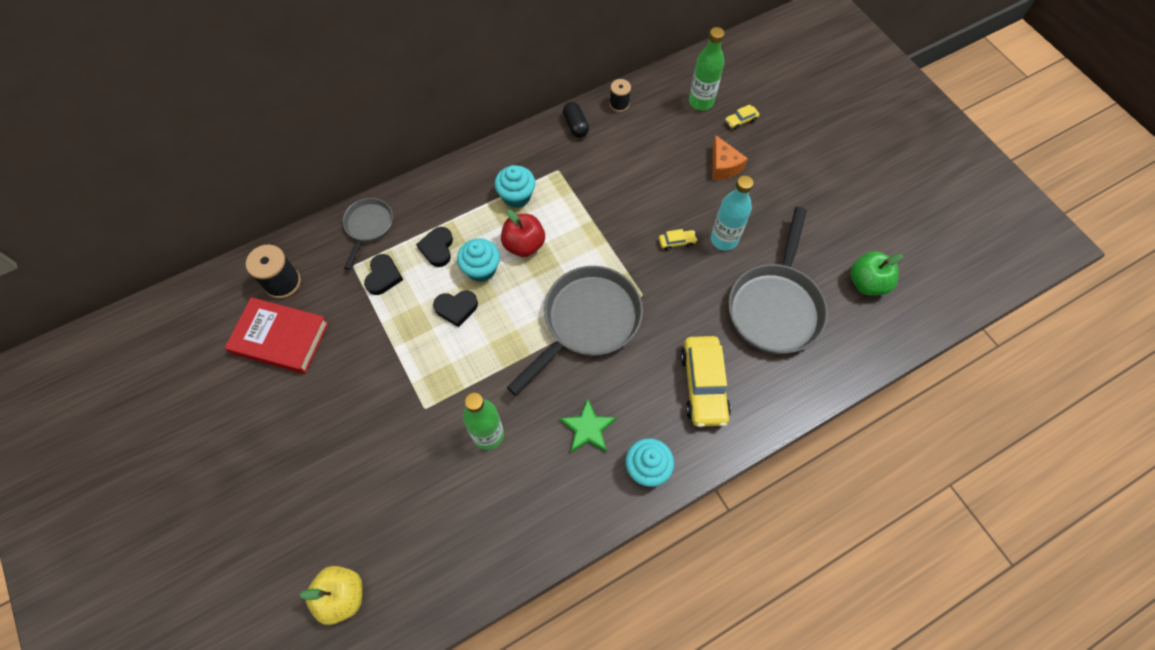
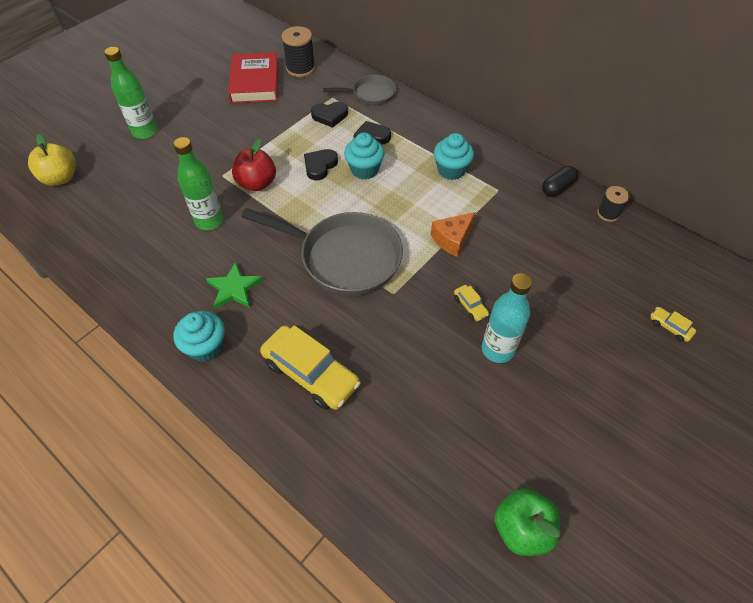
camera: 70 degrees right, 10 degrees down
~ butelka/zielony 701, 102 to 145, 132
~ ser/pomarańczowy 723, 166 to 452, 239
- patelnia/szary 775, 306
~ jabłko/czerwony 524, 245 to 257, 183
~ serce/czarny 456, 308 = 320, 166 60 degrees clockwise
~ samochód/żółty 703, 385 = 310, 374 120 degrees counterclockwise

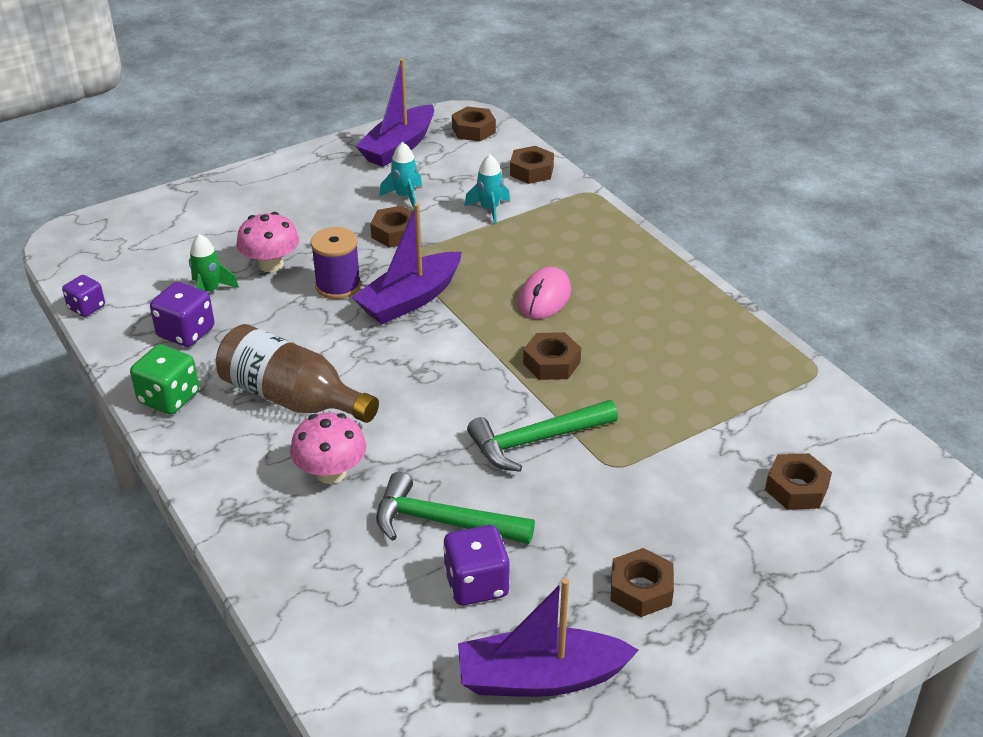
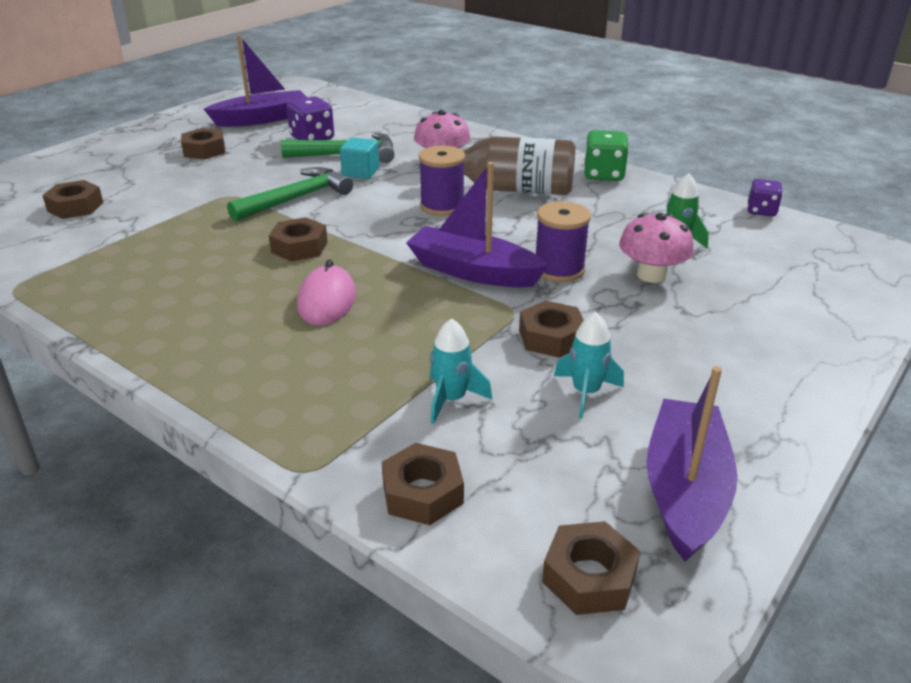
camera: 160 degrees right, 5 degrees down
~ łódka/fioletowy 410, 299 = 473, 271 90 degrees counterclockwise
- kostka do gry/fioletowy 186, 332
+ sześcian/turkusowy 360, 172
+ szpulka/fioletowy 442, 206

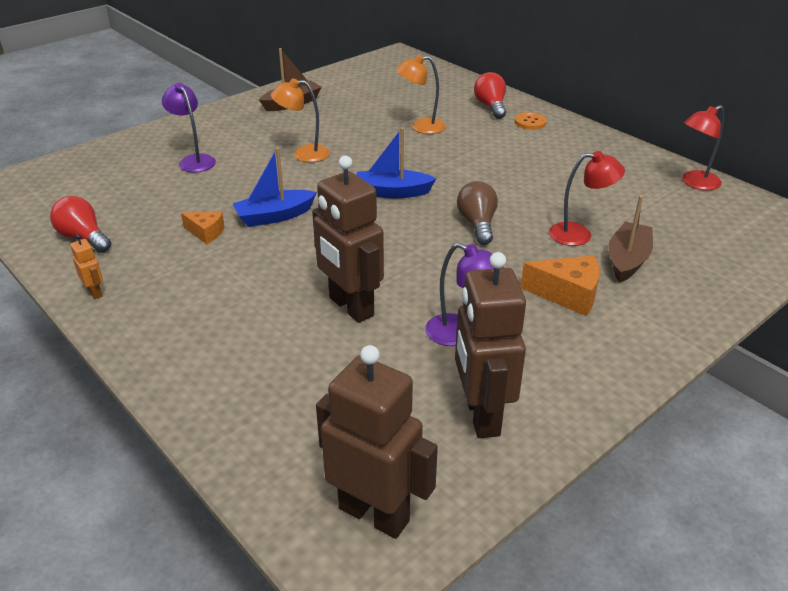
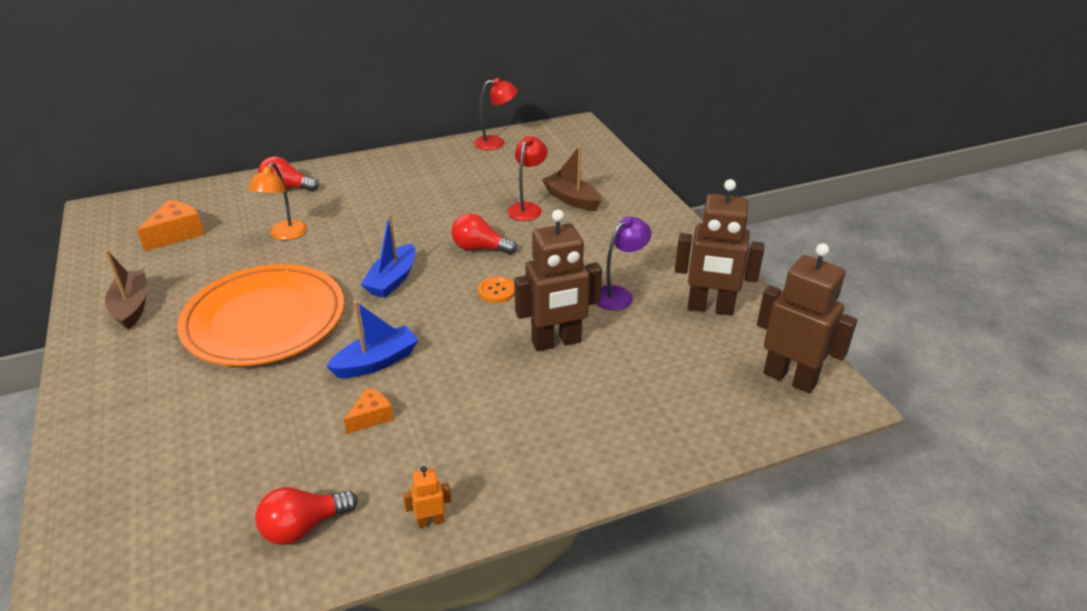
camera: 70 degrees left, 0 degrees up
~ lampka/pomarańczowy 303, 154 to talerz/pomarańczowy 264, 320
- lampka/fioletowy 194, 160
~ lampka/czerwony 695, 183 = 496, 143 90 degrees counterclockwise
~ guzik/pomarańczowy 530, 122 to 497, 291
~ łódka/niebieski 274, 216 = 376, 362 120 degrees counterclockwise
~ żarówka/brązowy 477, 224 to żarówka/czerwony 480, 248
~ ser/pomarańczowy 567, 295 to 176, 234
~ robot/brązowy 374, 514 = 790, 378 75 degrees clockwise

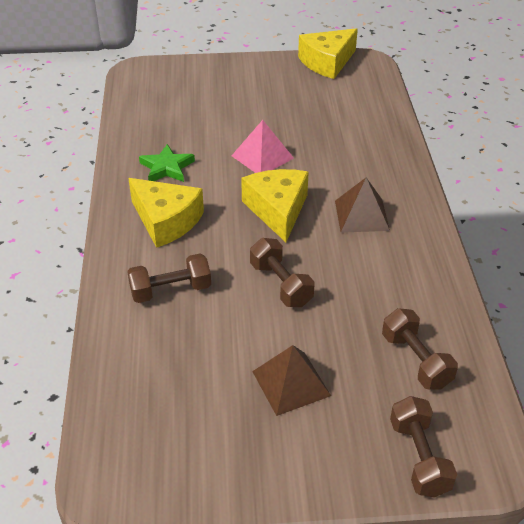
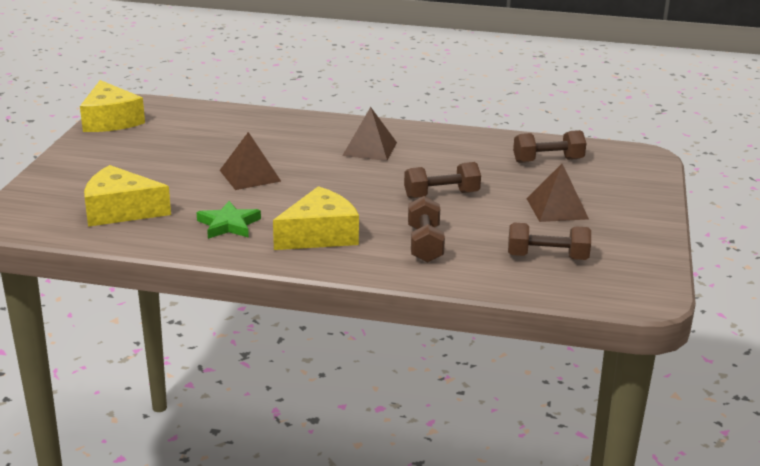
camera: 75 degrees left, 15 degrees down
~ piramida/różowy 262, 157 to piramida/brązowy 250, 175
~ ser/żółty 277, 210 to 120, 211
~ hantel/brązowy 419, 457 to 547, 257

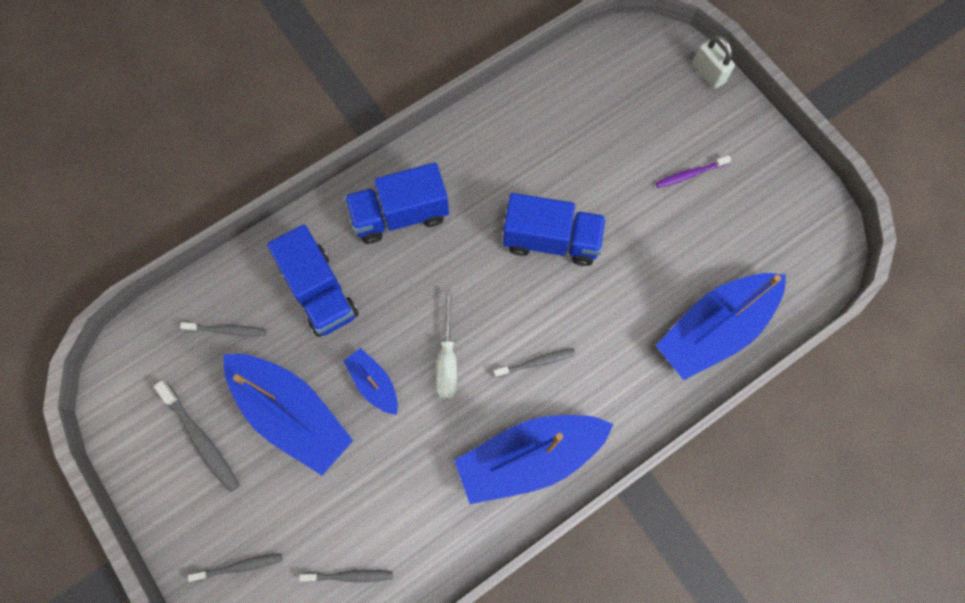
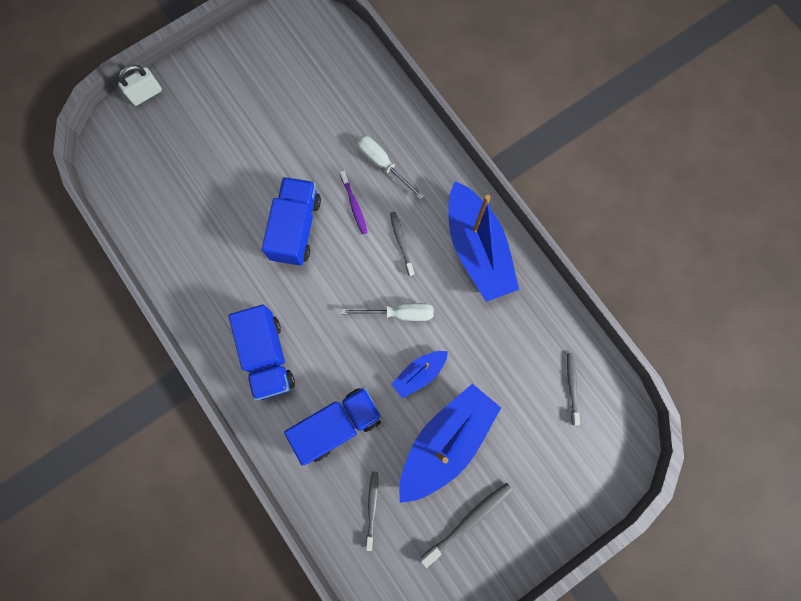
camera: 90 degrees left, 5 degrees up
~ szczoteczka do zębów/fioletowy 690, 174 to 354, 205
- łódka/niebieski 714, 329
- szczoteczka do zębów/szary 239, 566
+ śrubokręt/biały 382, 164

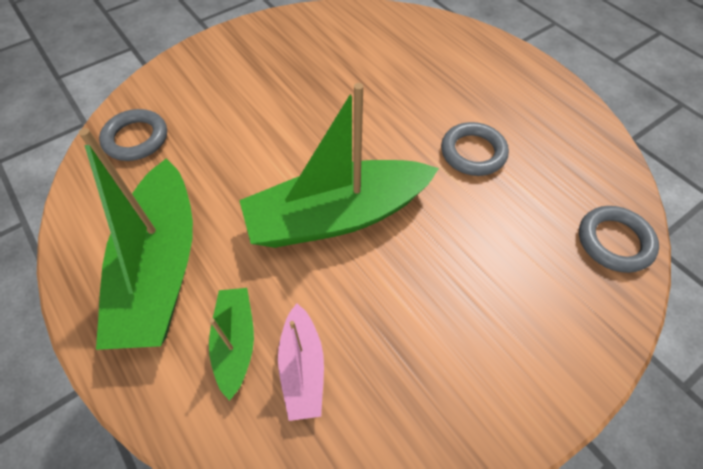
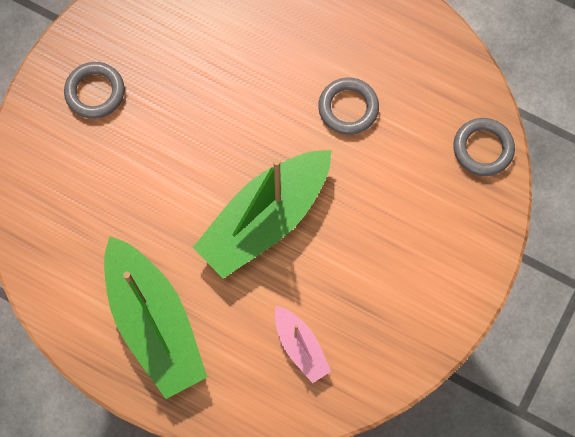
camera: 25 degrees left, 15 degrees up
~ pierścień/szary 136, 139 to 95, 92
- łódka/zielony 235, 342

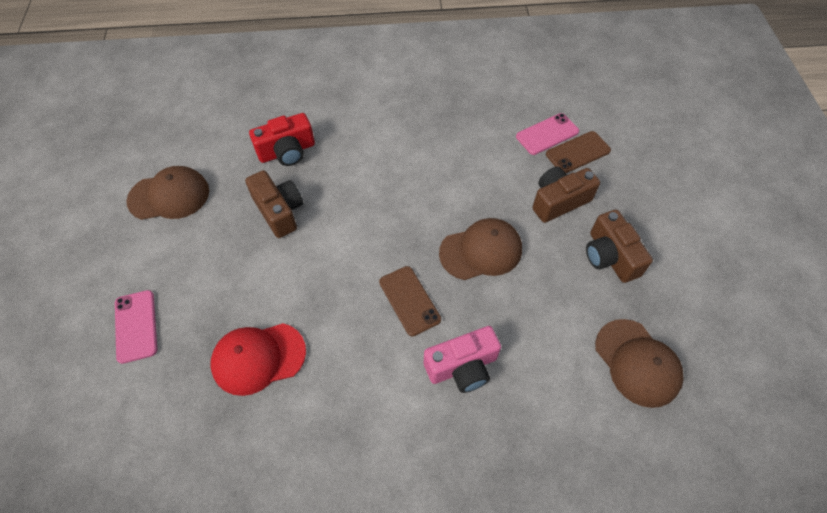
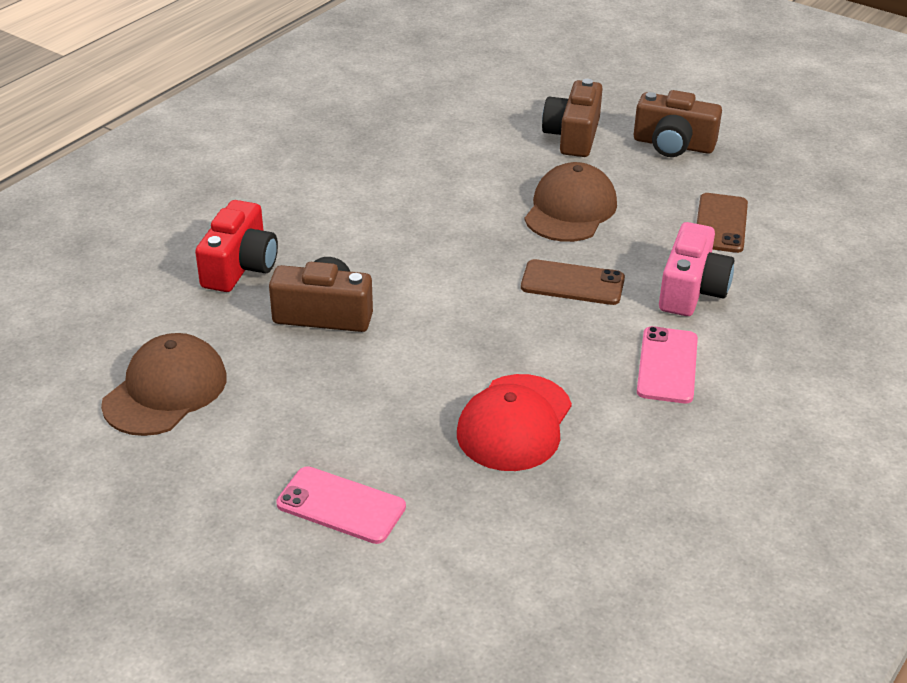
camera: 50 degrees left, 20 degrees down
~ telefon/różowy 547, 134 to 667, 365
~ telefon/brązowy 578, 152 to 721, 223
- czapka/brązowy 637, 363

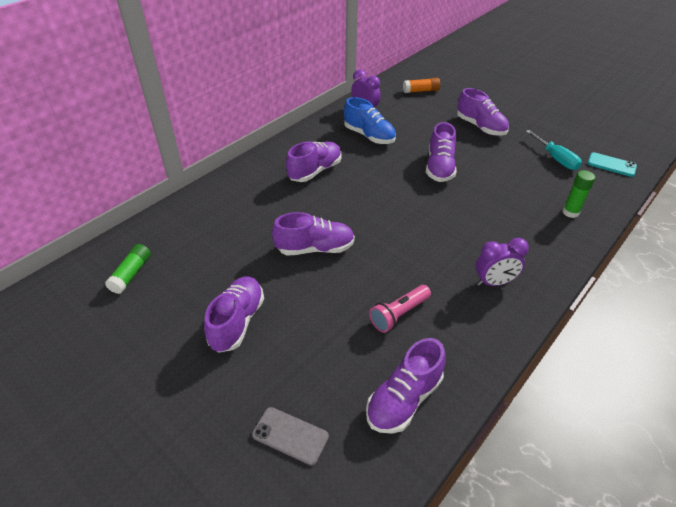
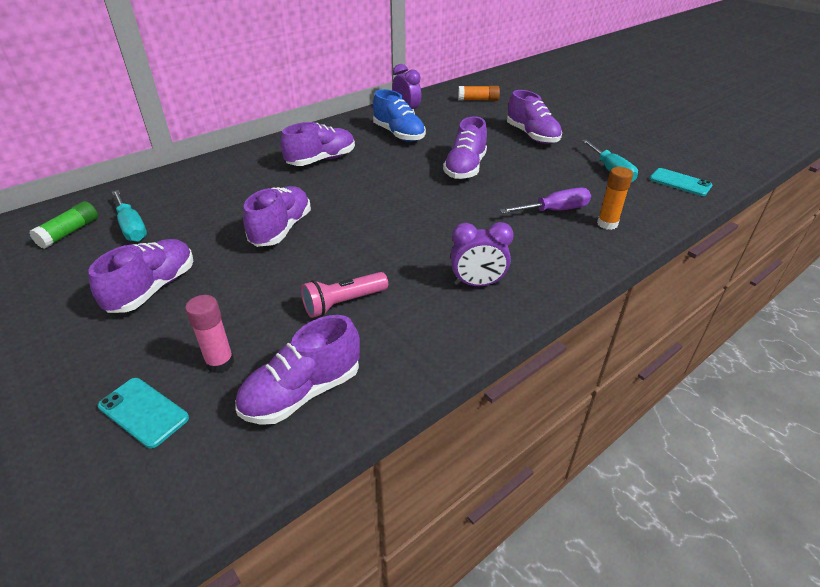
camera: 10 degrees right, 5 degrees down
~ klej w sztyfcie/zielony 570, 212 to klej w sztyfcie/pomarańczowy 607, 224
~ but/fioletowy 315, 248 = 281, 229 75 degrees counterclockwise
~ telefon/szary 290, 435 to telefon/turkusowy 143, 412
+ śrubokręt/fioletowy 554, 210
+ śrubokręt/turkusowy 132, 227
+ klej w sztyfcie/różowy 220, 363

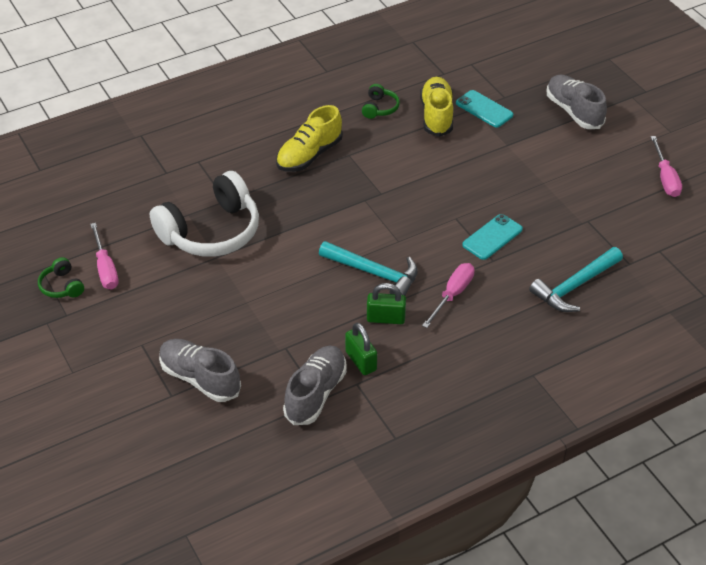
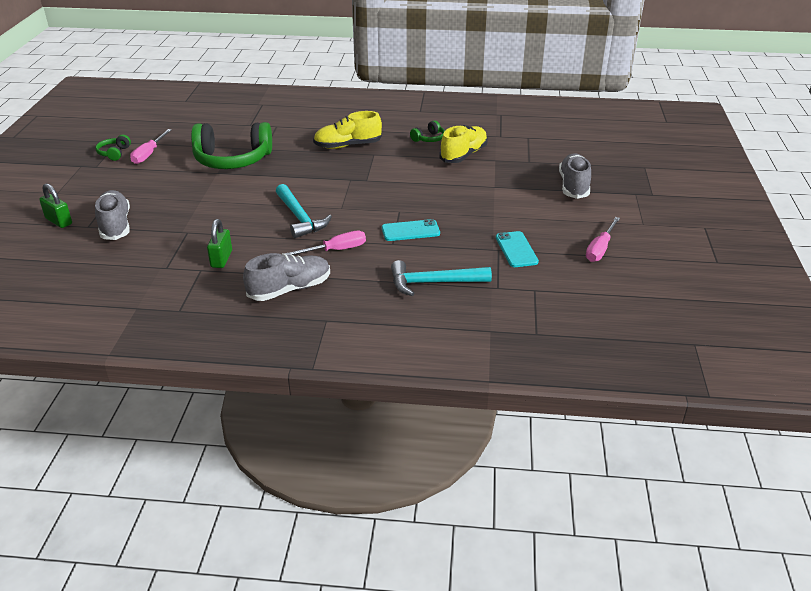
camera: 35 degrees right, 10 degrees down
~ telefon/turkusowy 484, 109 to 516, 249
~ słuchawki/biały 211, 231 to słuchawki/zielony 232, 160
~ kłódka/zielony 386, 318 to 59, 221
~ but/szary 316, 393 to 290, 289

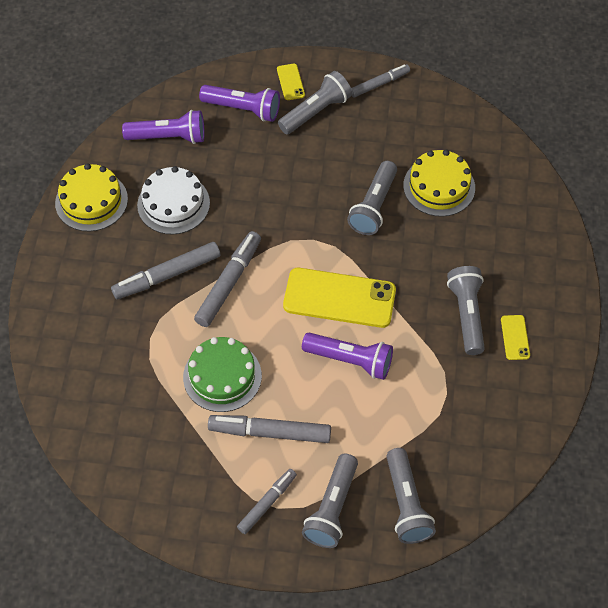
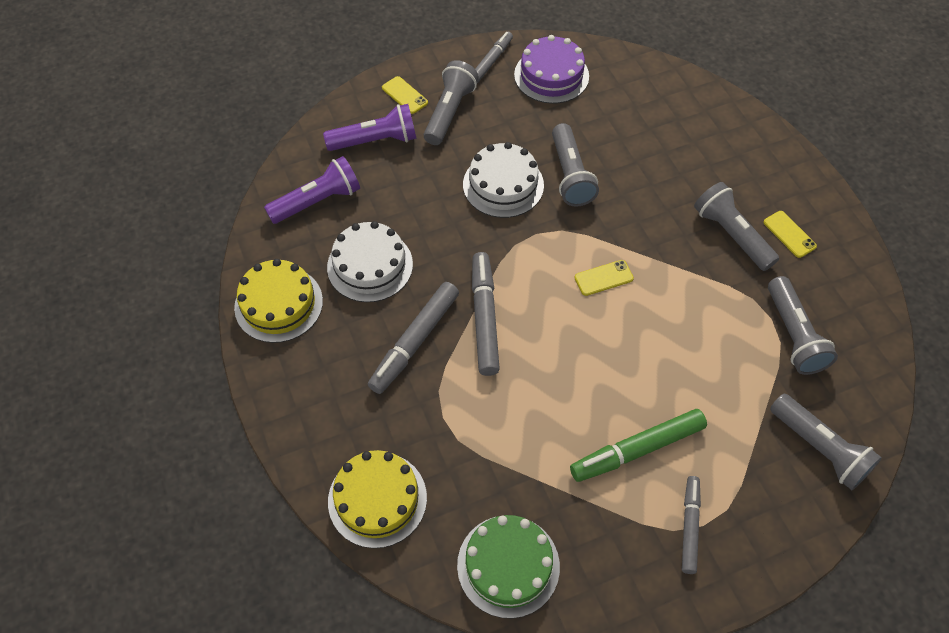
camera: 30 degrees left, 0 degrees up
~ tort/żółty 439, 186 to 377, 499
~ telefon/żółty 339, 298 = 603, 278 x0.45
- latarka/fioletowy 350, 360
~ tort/zielony 222, 376 to 508, 565
~ flamaster/szary 270, 432 to flamaster/zielony 637, 449
~ latarka/szary 332, 508 to 794, 335
+ tort/fioletowy 551, 75
+ tort/biały 503, 185

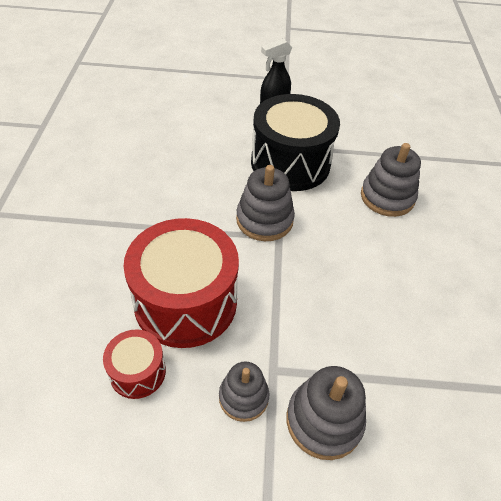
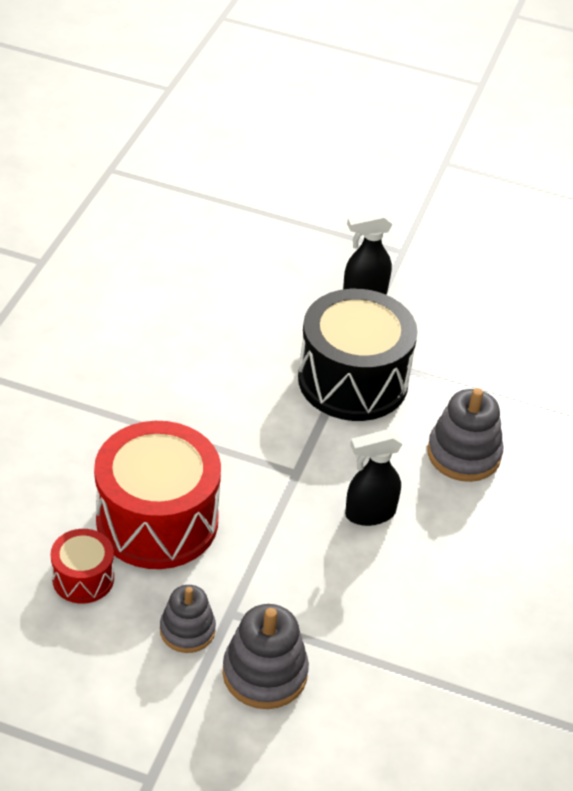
camera: 15 degrees right, 5 degrees down
- zabawka nakładanka/szary 264, 220
+ spryskiwacz/czarny 369, 513

